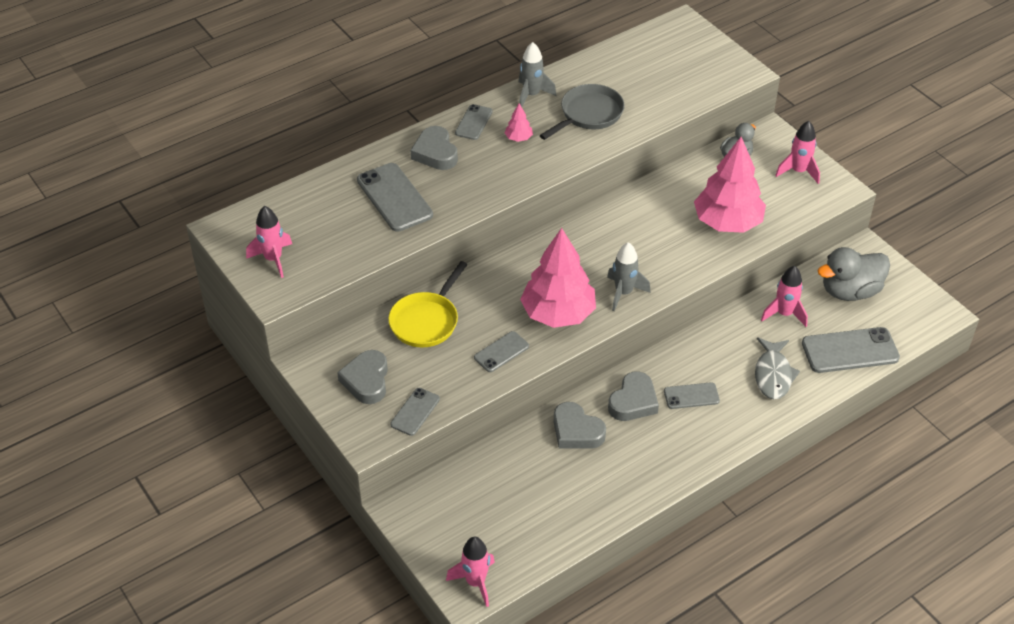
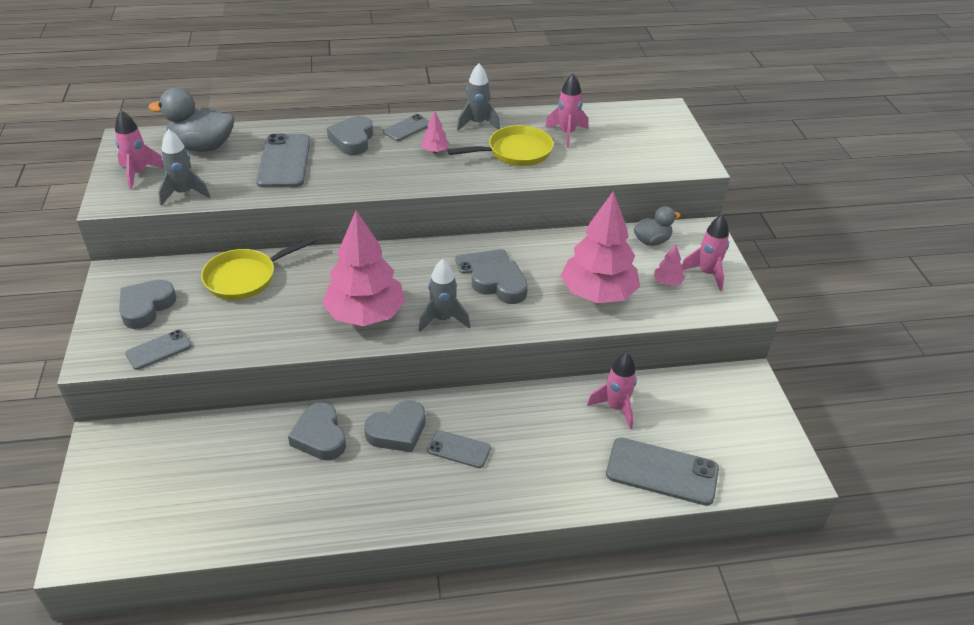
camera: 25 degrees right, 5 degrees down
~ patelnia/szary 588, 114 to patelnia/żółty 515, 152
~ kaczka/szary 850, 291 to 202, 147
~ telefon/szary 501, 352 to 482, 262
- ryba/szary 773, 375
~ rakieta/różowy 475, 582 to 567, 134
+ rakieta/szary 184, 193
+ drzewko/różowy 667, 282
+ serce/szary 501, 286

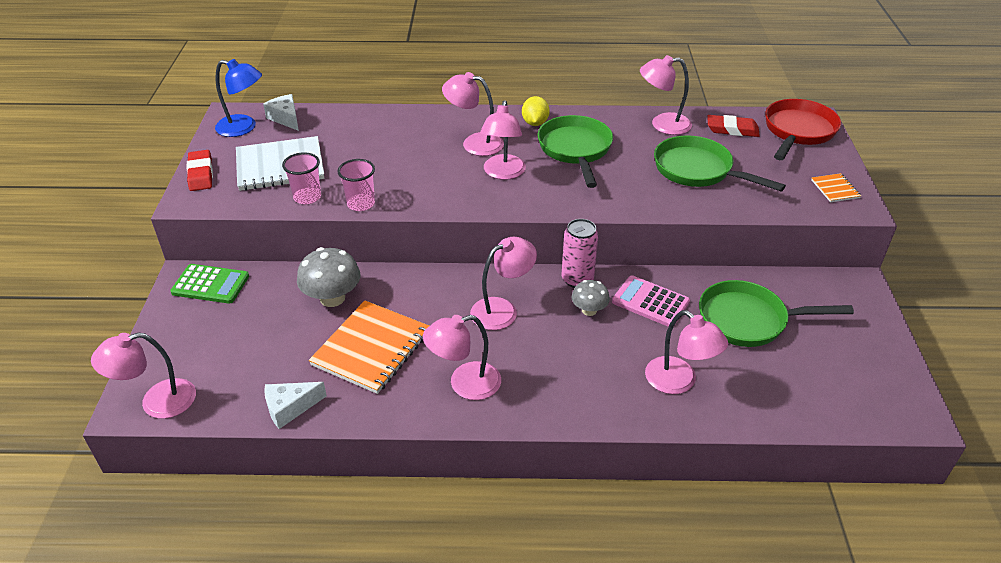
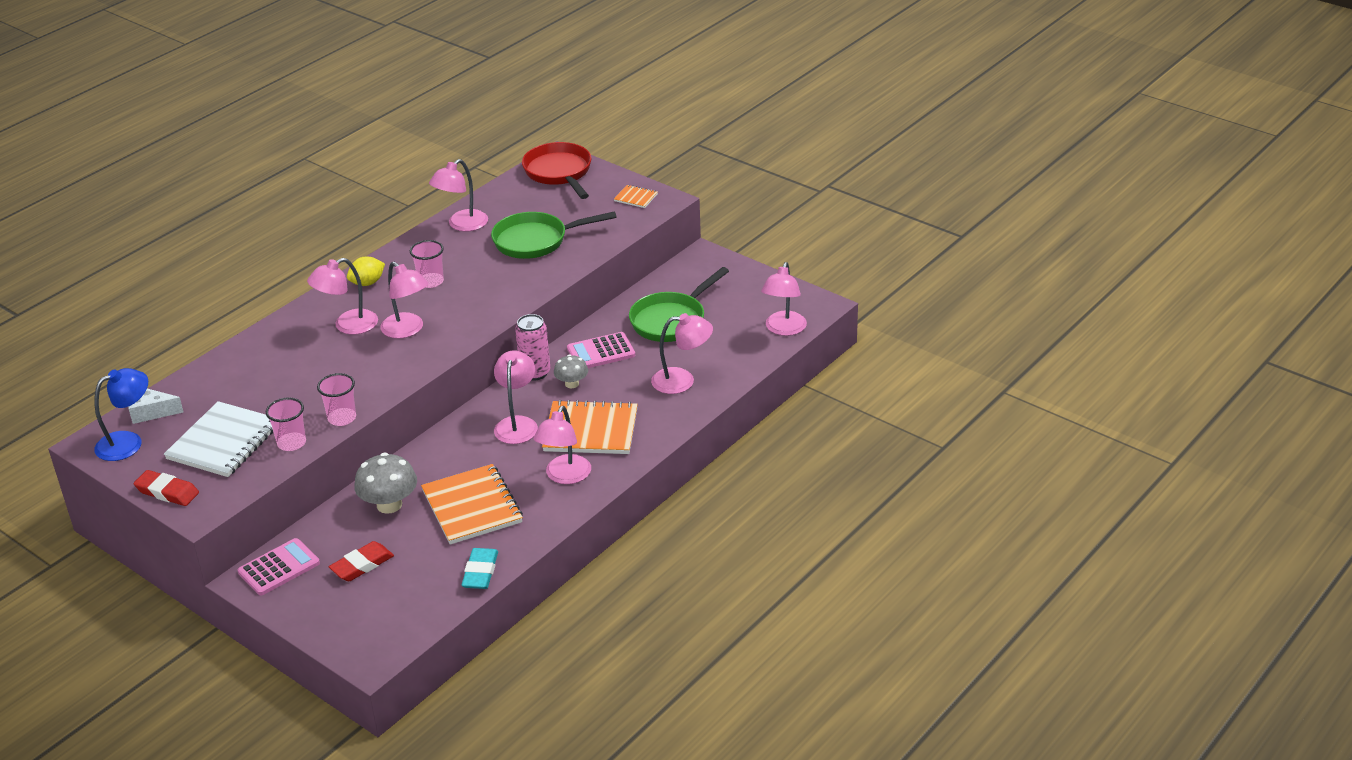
camera: 50 degrees left, 5 degrees down
~ cytryna/żółty 535, 123 = 367, 283 75 degrees counterclockwise
~ patelnia/zielony 575, 150 to szklanka/różowy 431, 281
~ gumka do mazania/czerwony 732, 129 to 362, 565
~ kalkulator/zielony 210, 284 to kalkulator/różowy 279, 568
~ lampka/różowy 157, 402 to 783, 329
~ ser/biały 290, 408 to gumka do mazania/turkusowy 480, 572
+ zeszyt/pomarańczowy 590, 430

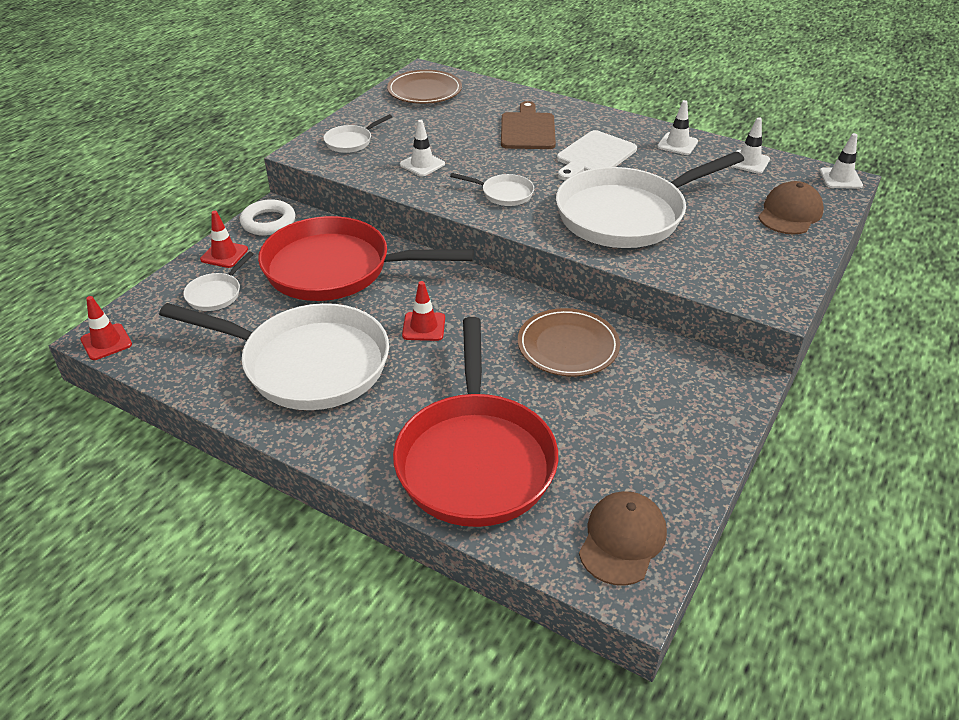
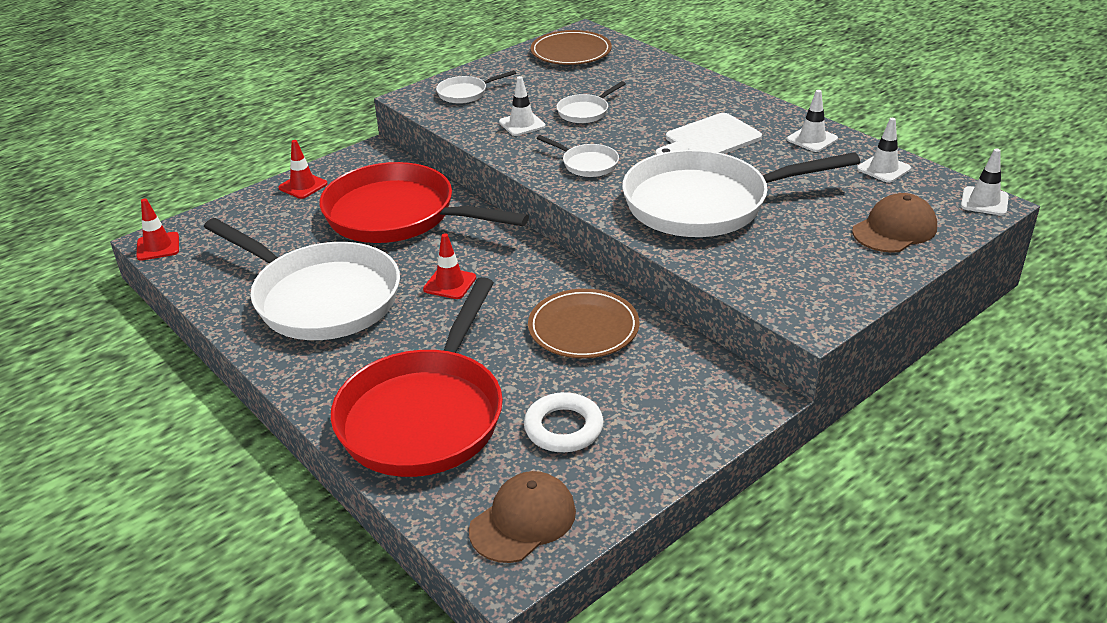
camera: 20 degrees right, 5 degrees down
- deska do krojenia/brązowy 527, 129
~ pierścień/biały 268, 222 to 563, 428
~ patelnia/biały 216, 294 to 585, 112

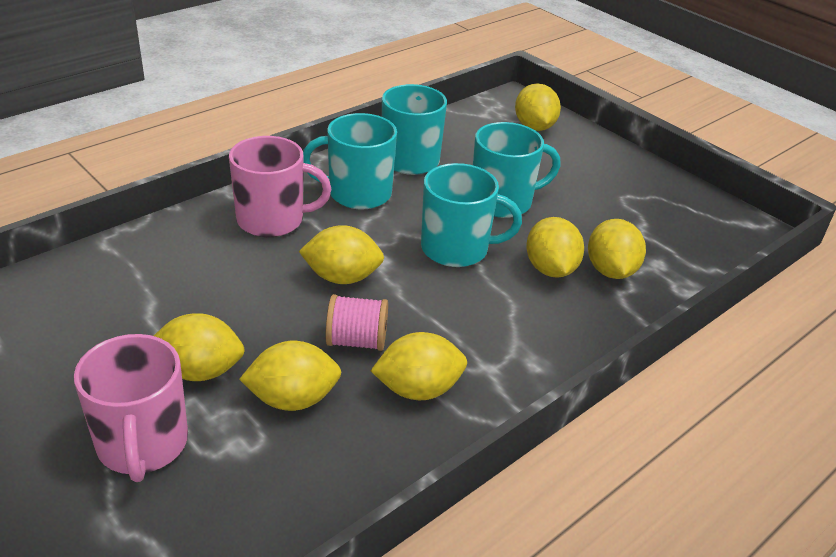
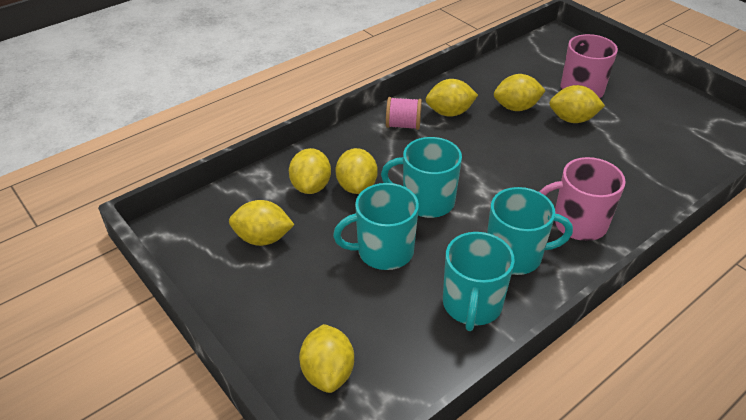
camera: 175 degrees left, 5 degrees up
~ cytryna/żółty 342, 277 to 263, 238
~ szpulka/różowy 356, 341 to 403, 125

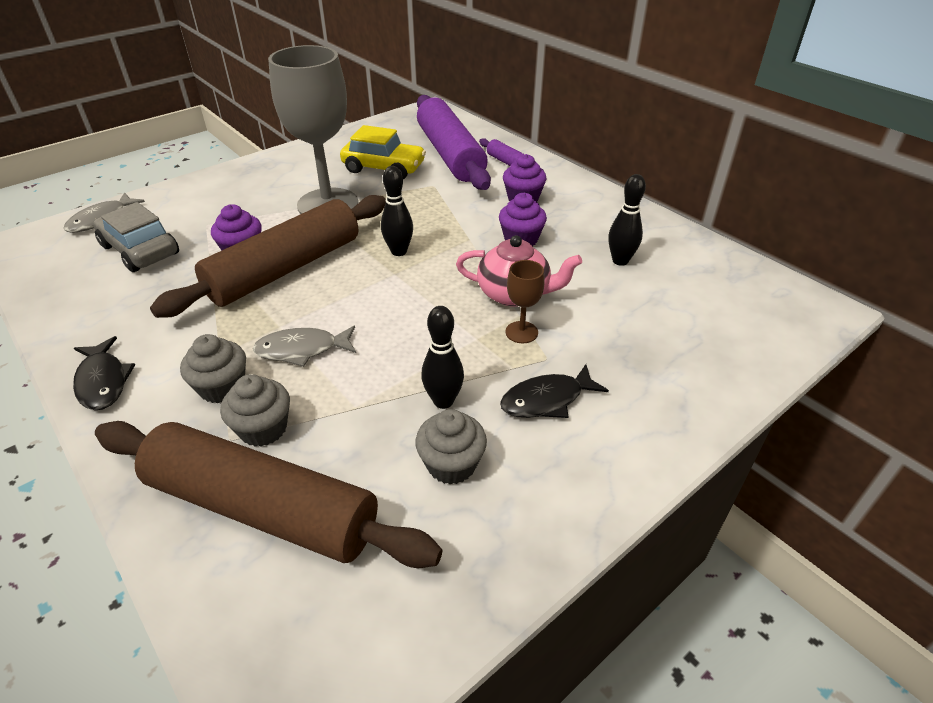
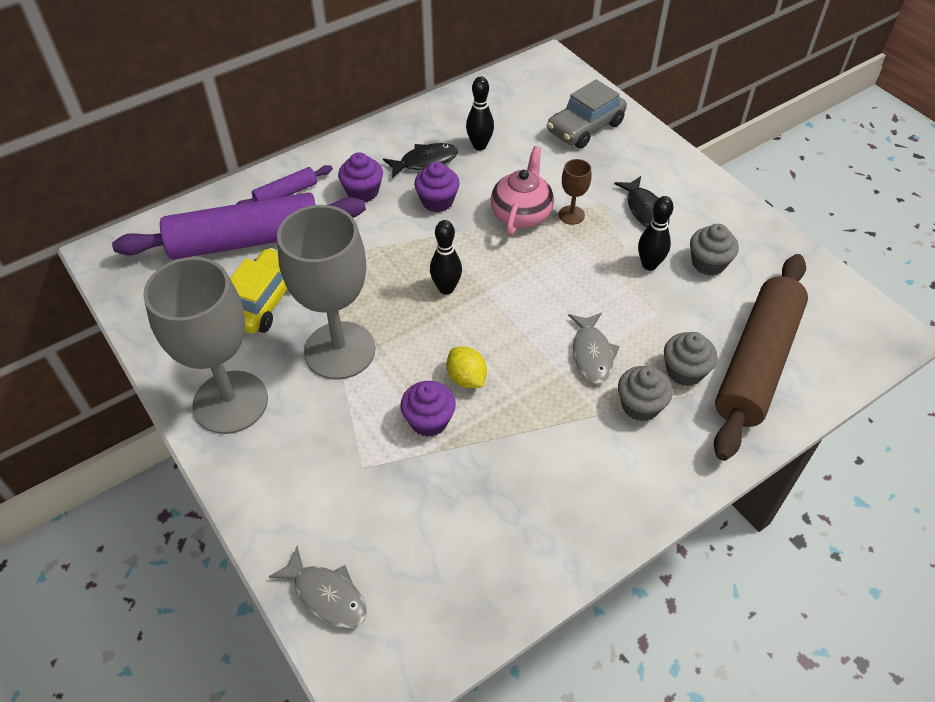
camera: 85 degrees left, 10 degrees up
~ wałek do ciasta/brązowy 285, 269 to cytryna/żółty 466, 378
~ samochód/szary 140, 250 to 585, 127
~ ryba/czarny 103, 381 to 425, 161
+ kielich/szary 230, 402

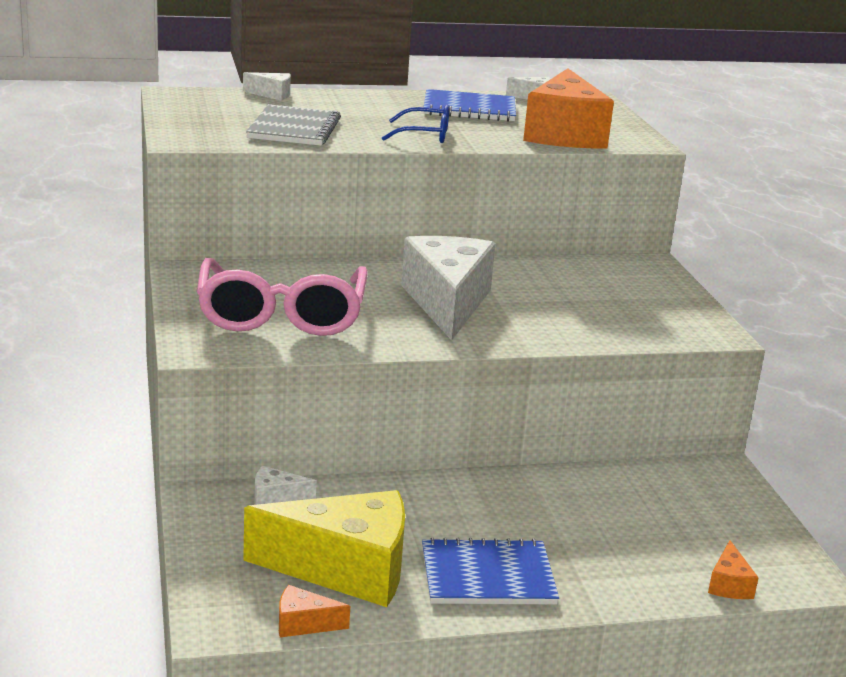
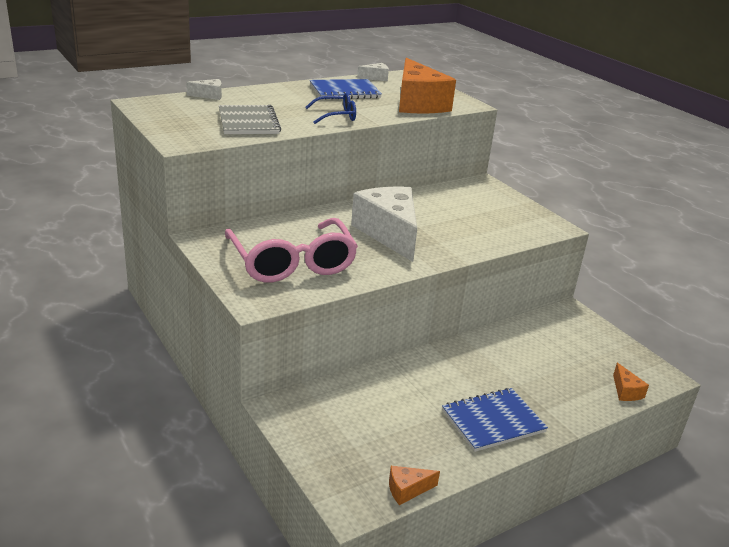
camera: 20 degrees left, 5 degrees up
- ser/biały 276, 498
- ser/żółty 345, 569

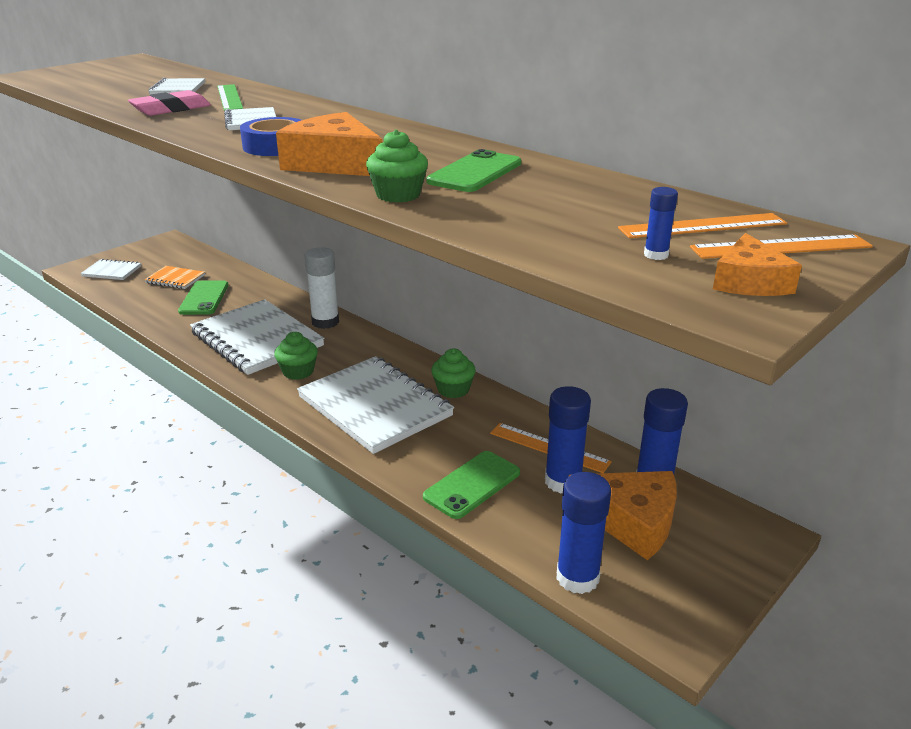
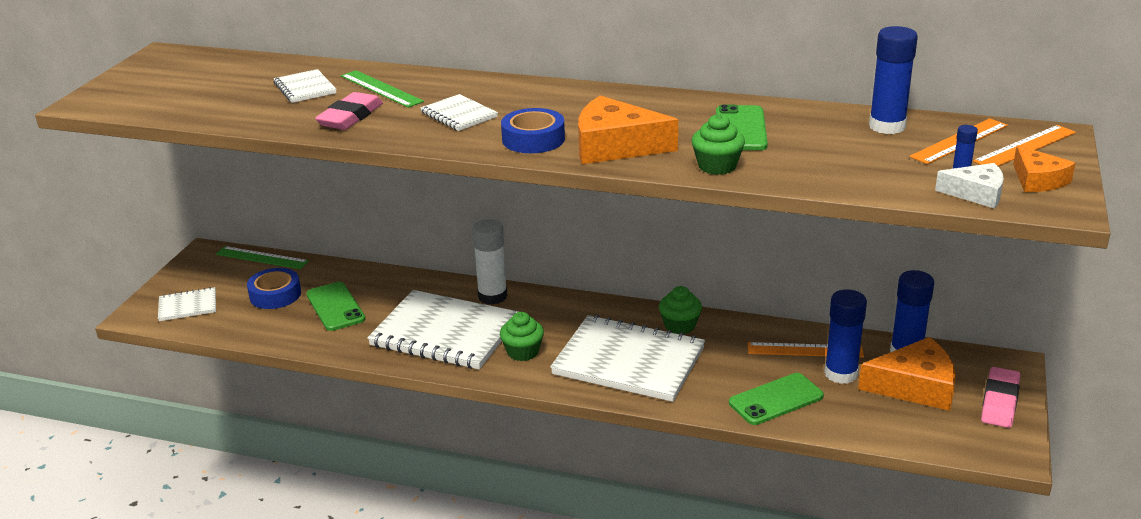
camera: 25 degrees left, 0 degrees up
~ zeszyt/pomarańczowy 175, 279 to taśma klejąca/niebieski 275, 295
~ telefon/zielony 472, 485 = 776, 399 45 degrees clockwise
~ klej w sztyfcie/niebieski 577, 578 to 887, 126
+ ser/biały 976, 193
+ linijka/zielony 262, 258
+ gumka do mazania/różowy 1000, 402

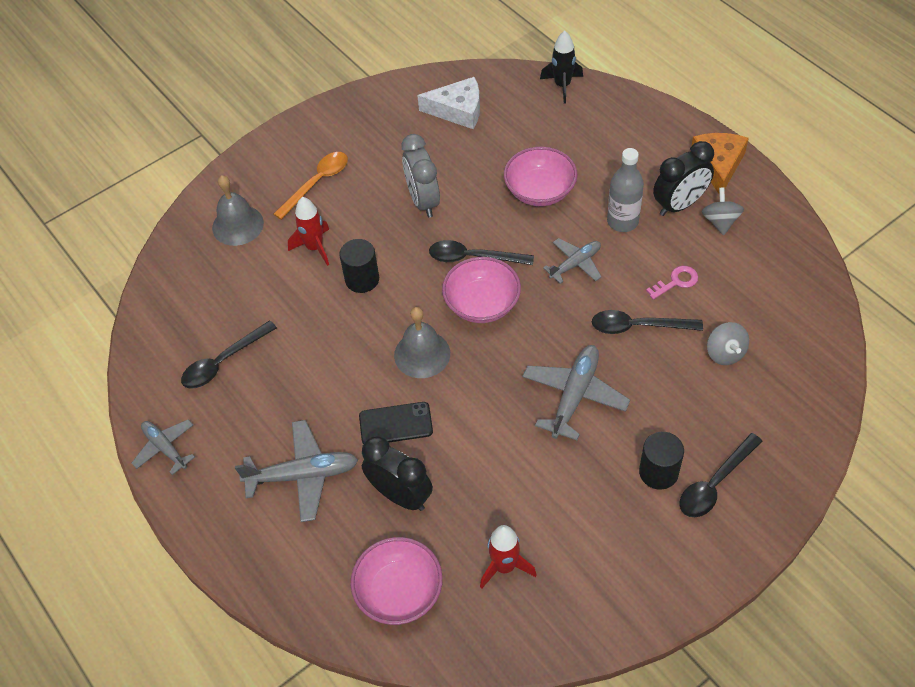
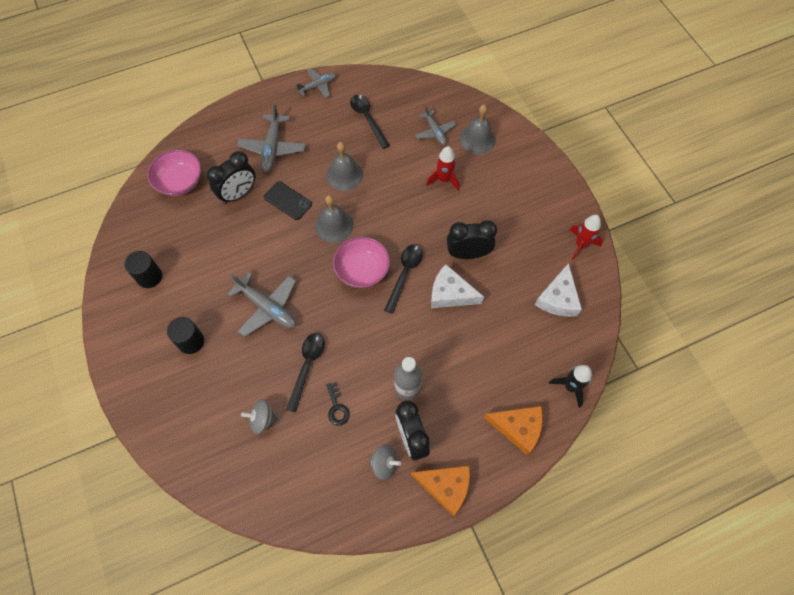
camera: 100 degrees right, 10 degrees up
~ budzik/szary 423, 201 to budzik/czarny 468, 254
- miska/różowy 540, 191
- łyżka/pomarańczowy 317, 183
~ samolot/szary 575, 264 to 435, 132
~ walec/czarny 362, 279 to 149, 277
~ klucz/różowy 676, 281 to klucz/czarny 337, 408
~ telefon/czarny 396, 424 = 288, 201 60 degrees counterclockwise
- łyżka/czarny 715, 483
~ rakieta/czerwony 504, 566 to 581, 245
+ dzwonek/szary 344, 175
+ ser/biały 450, 293
+ ser/pomarańczowy 518, 428

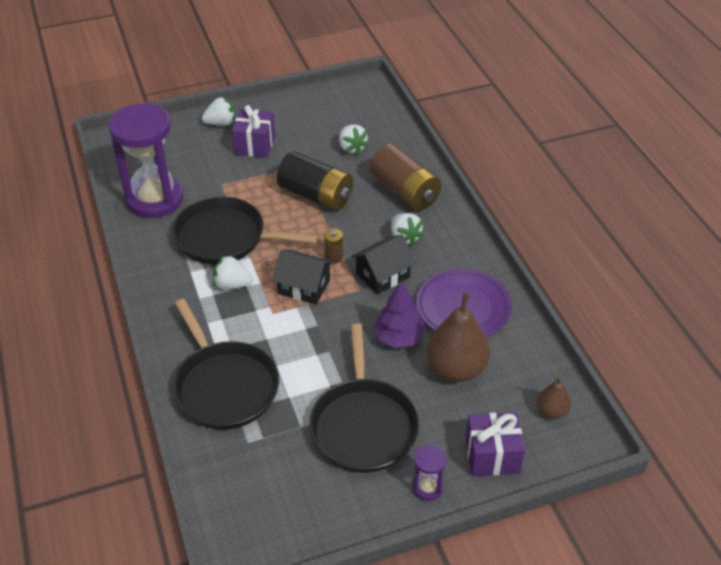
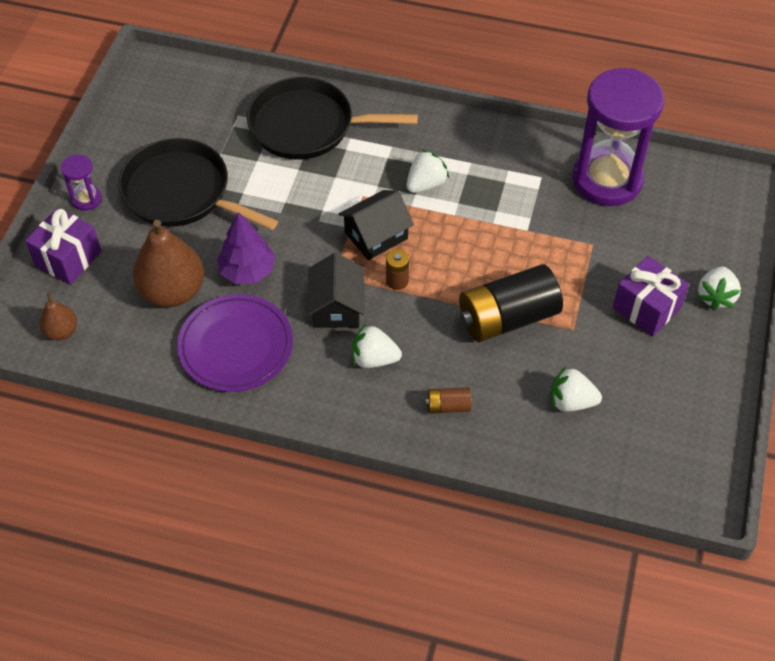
camera: 125 degrees right, 10 degrees up
~ bateria/brązowy 404, 192 = 448, 406 x0.44
- patelnia/czarny 225, 237

